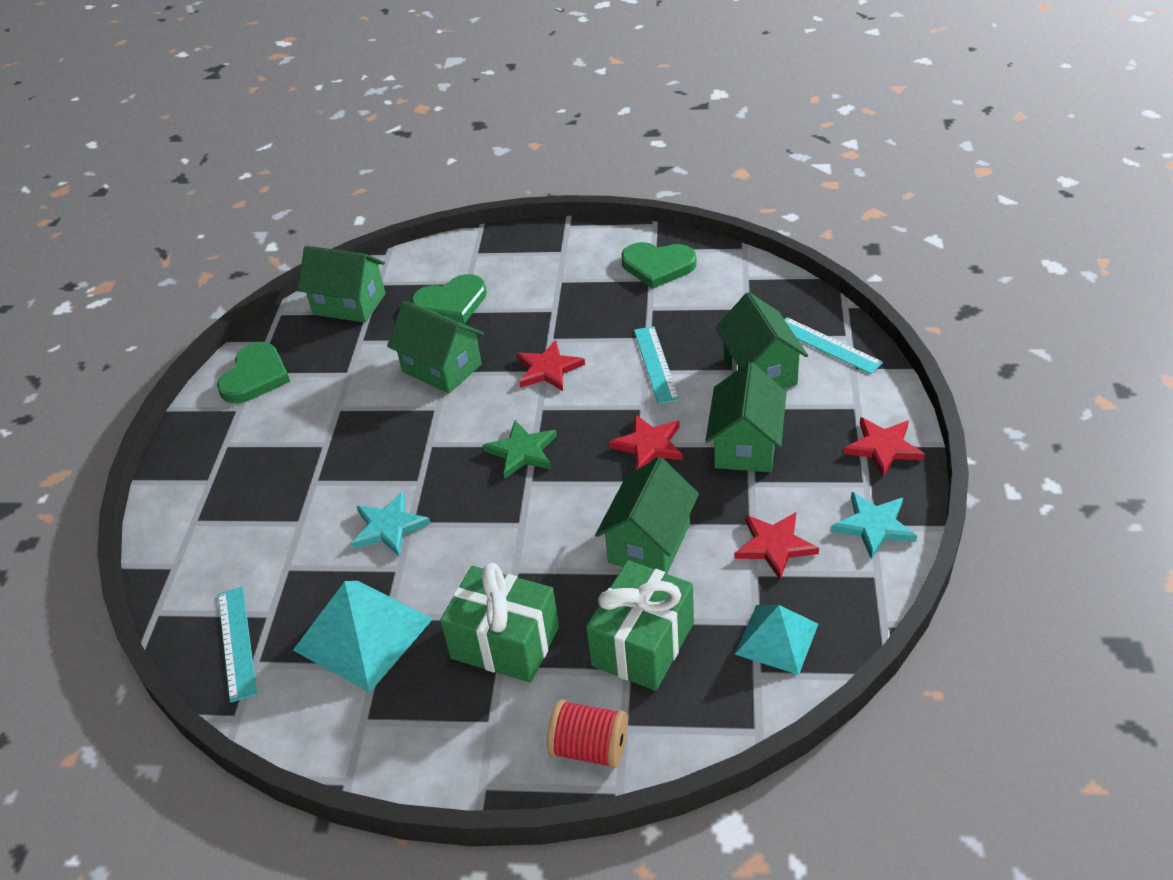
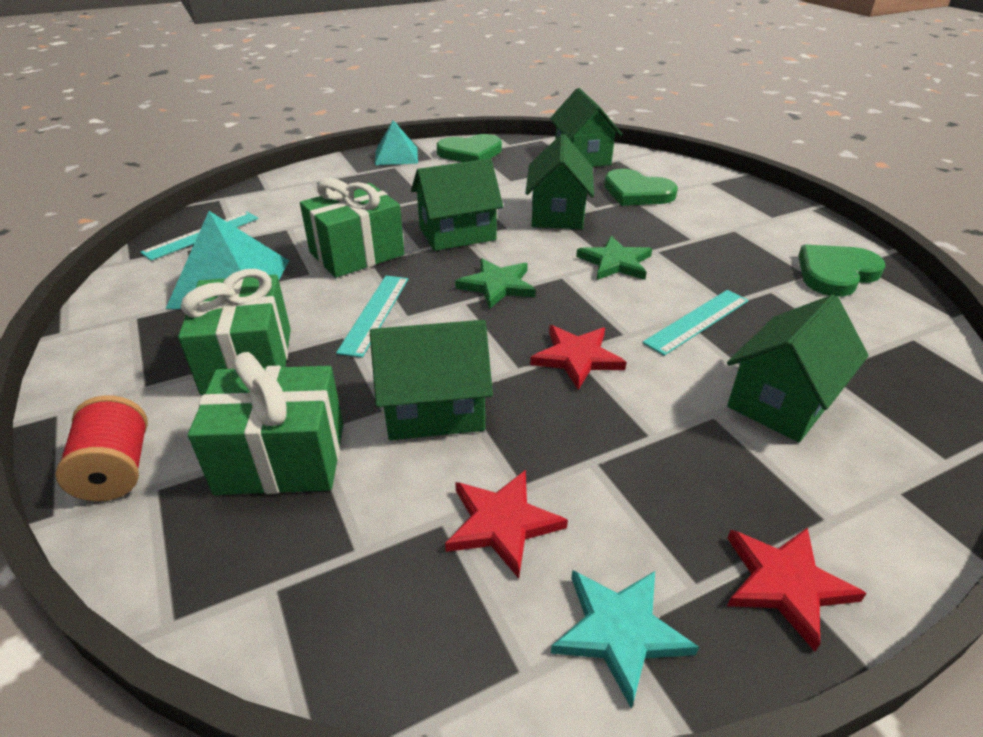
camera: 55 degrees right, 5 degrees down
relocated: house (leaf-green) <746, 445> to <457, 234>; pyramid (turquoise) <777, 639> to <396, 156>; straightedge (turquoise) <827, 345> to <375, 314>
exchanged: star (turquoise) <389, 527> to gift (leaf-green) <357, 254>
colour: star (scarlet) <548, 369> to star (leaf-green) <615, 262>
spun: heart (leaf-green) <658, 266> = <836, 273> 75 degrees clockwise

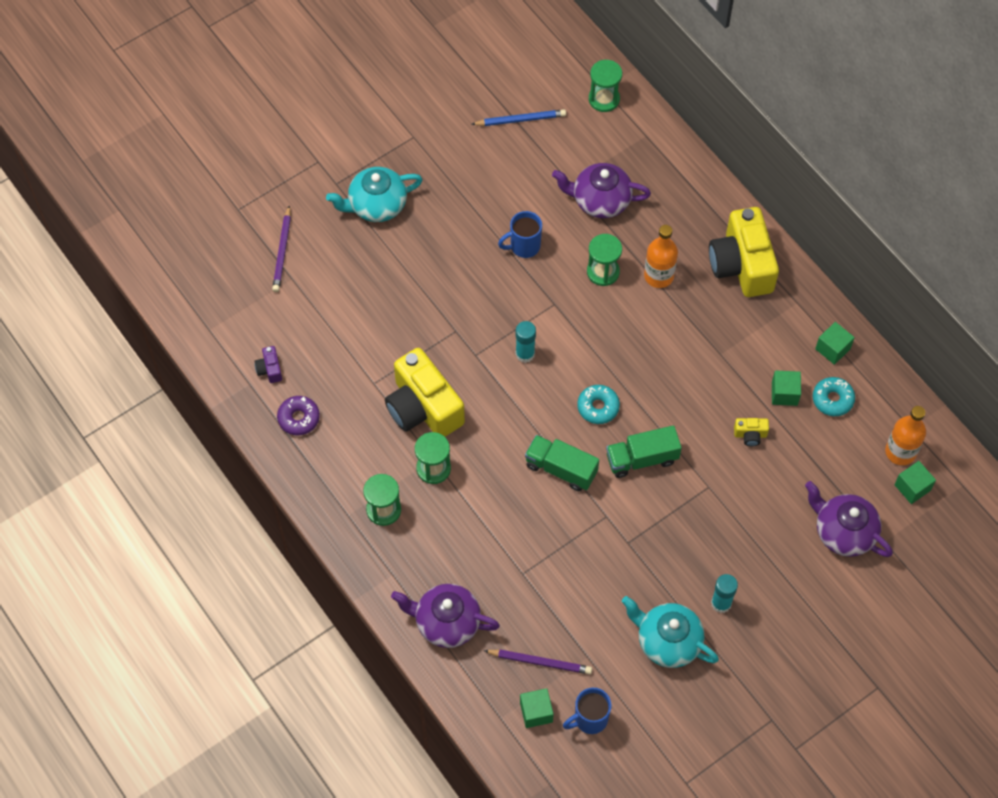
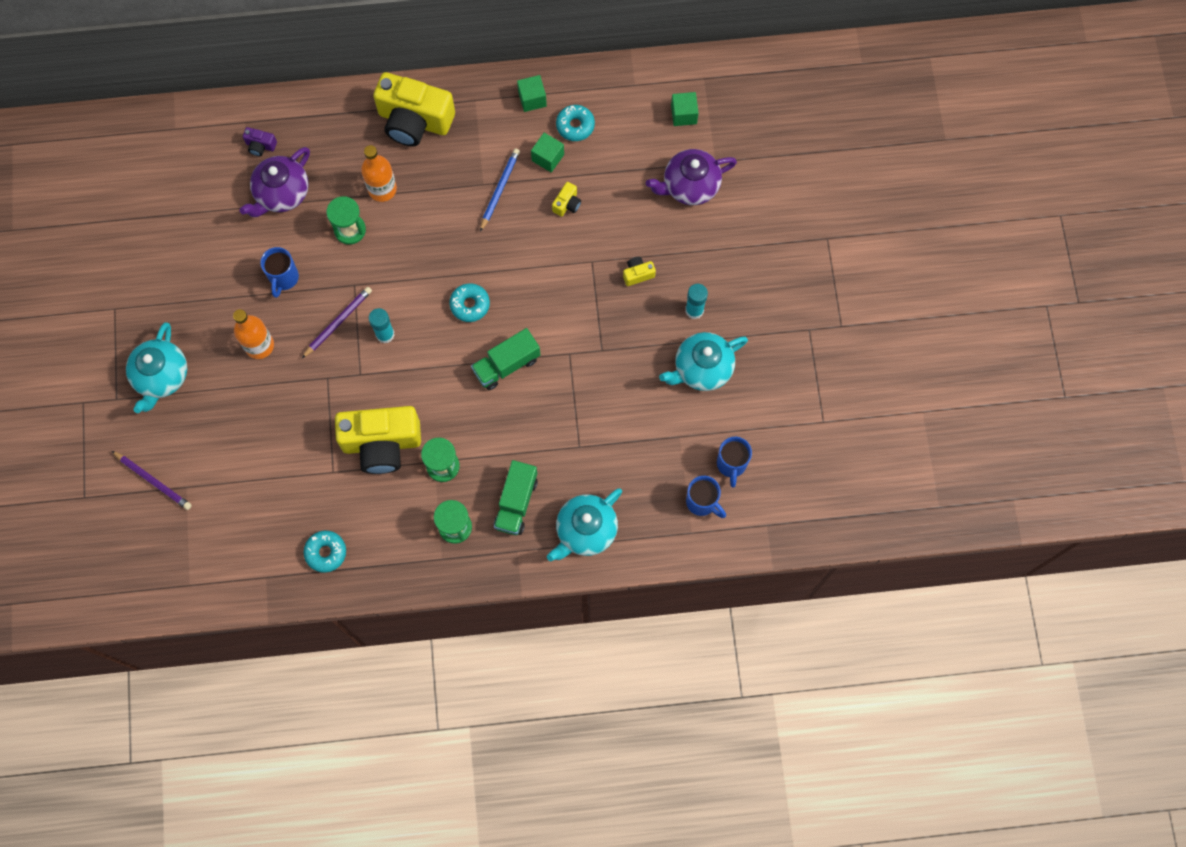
camera: 60 degrees left, 10 degrees up
missing: sandglass (leaf-green) <604, 99>
appeared: camera (yellow) <638, 274>
relocated: camera (royal purple) <270, 369> to <260, 146>; lead pencil (blue) <520, 120> to <499, 190>; lead pencil (royal purple) <540, 662> to <338, 322>; truck (leaf-green) <642, 459> to <516, 503>; bottle (orange-coloured) <900, 452> to <259, 345>
exchanged: cube (leaf-green) <536, 712> to coffee mug (blue) <702, 502>
colour: doughnut (royal purple) <299, 418> to doughnut (turquoise) <326, 552>; tea pot (royal purple) <446, 622> to tea pot (turquoise) <585, 531>

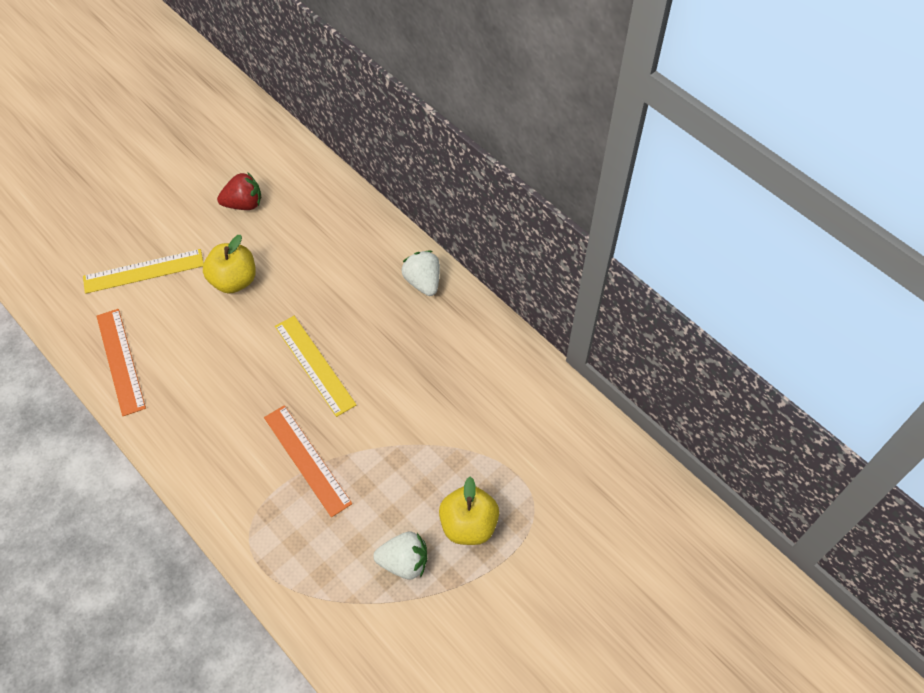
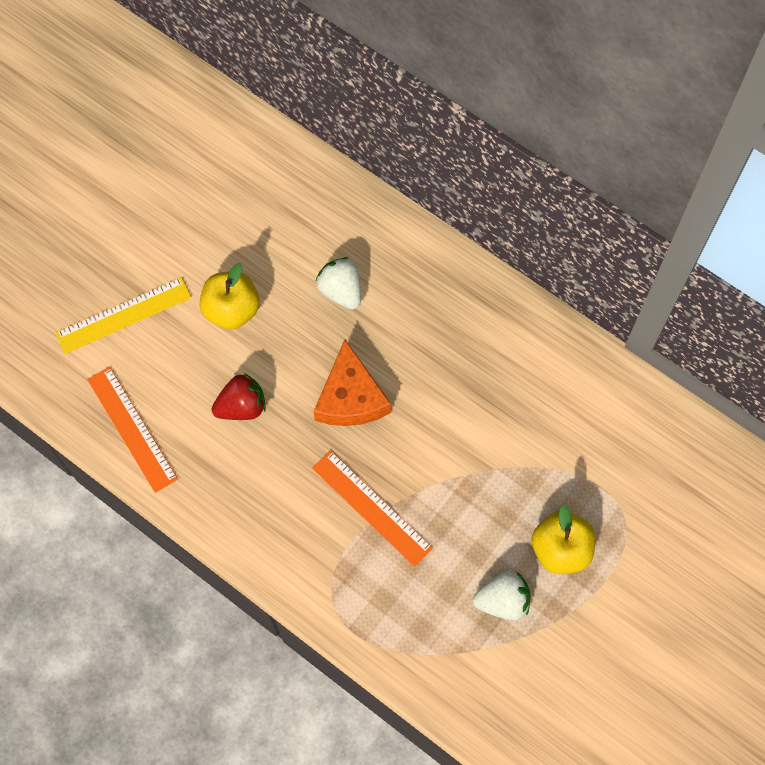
camera: 10 degrees left, 10 degrees up
relocated: berry (scarlet) <244, 204> to <242, 407>; berry (snow-white) <423, 282> to <341, 291>
exchanged: straightedge (yellow) <314, 365> to cheese wedge (orange-coloured) <350, 397>

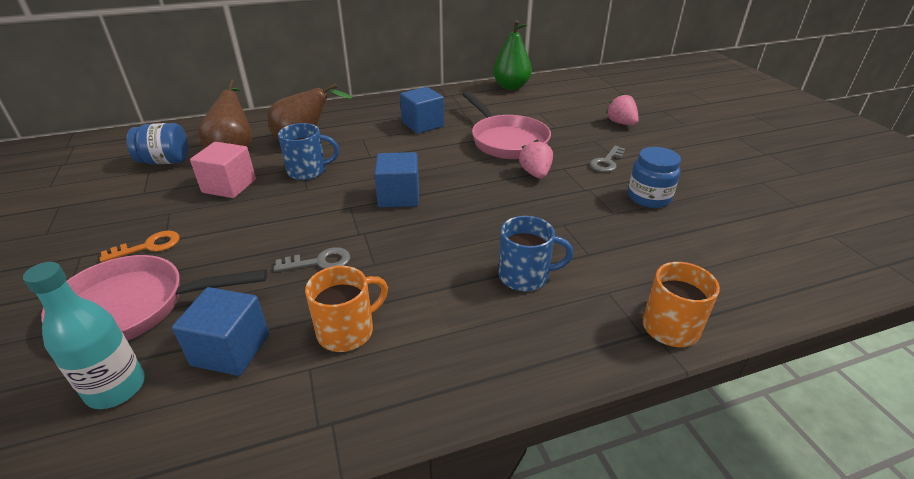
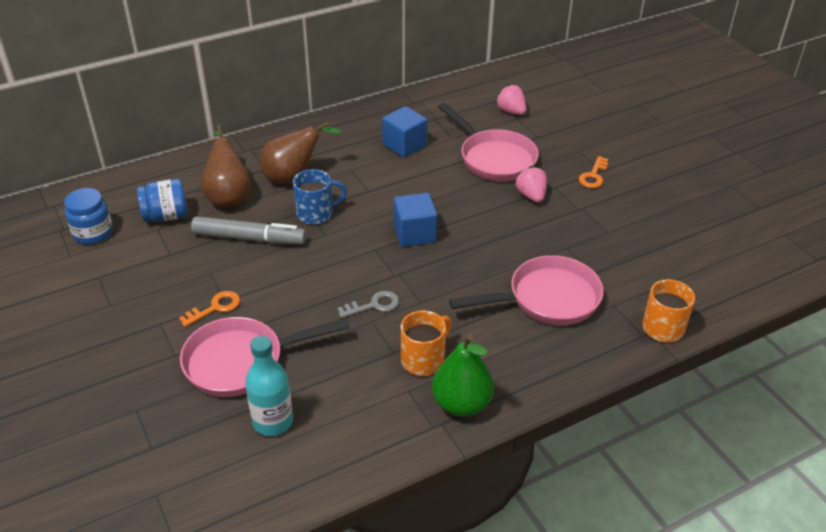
camera: 10 degrees left, 5 degrees up
missing: cube (blue) <231, 350>
relocated: pear fruit (leaf-green) <511, 87> to <461, 403>; berry (pink) <621, 123> to <511, 111>; preserve jar (blue) <648, 197> to <93, 233>
exchanged: cube (pink) <229, 186> to felt pen (ash-grey) <249, 238>; coffee mug (blue) <525, 276> to skillet (pink) <547, 299>
colour: key (ash-grey) <606, 162> to key (orange-coloured) <593, 176>

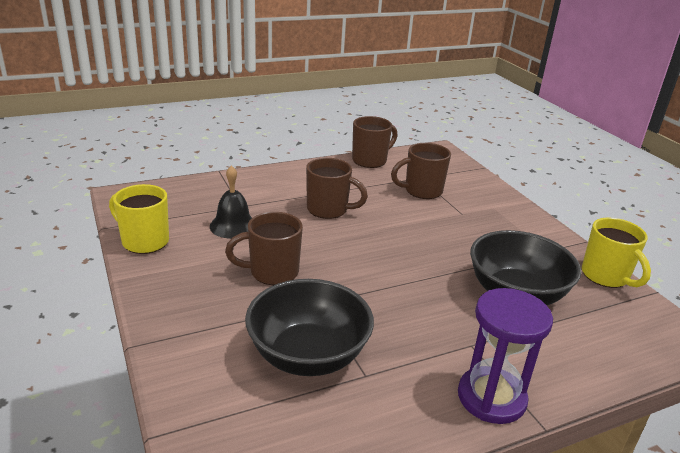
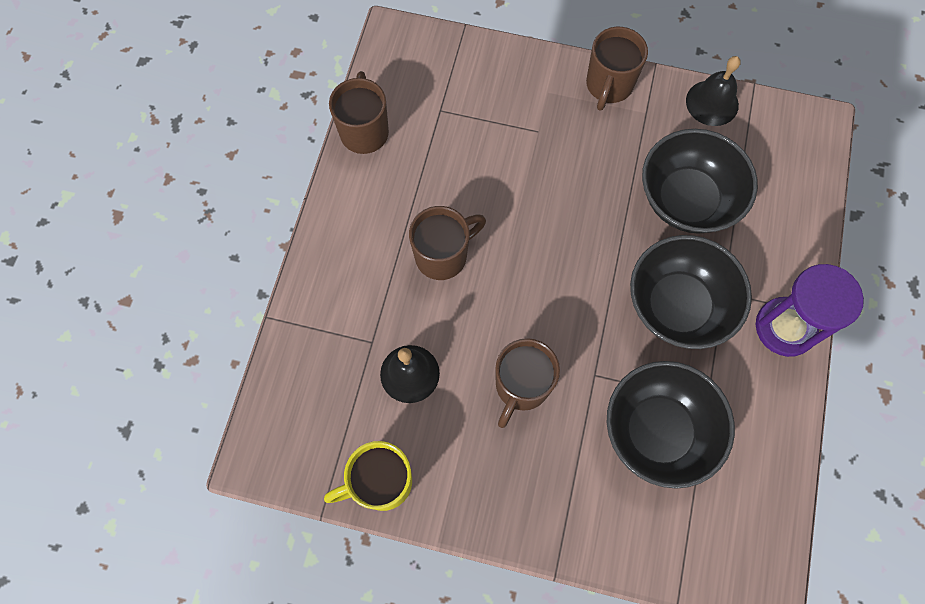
camera: 50 degrees left, 40 degrees up
appeared: deep dish (jet-black) <678, 305>
relocated: coffee mug (brown) <422, 191> to <608, 86>
exchanged: coffee mug (yellow) <606, 276> to bell (jet-black) <712, 103>

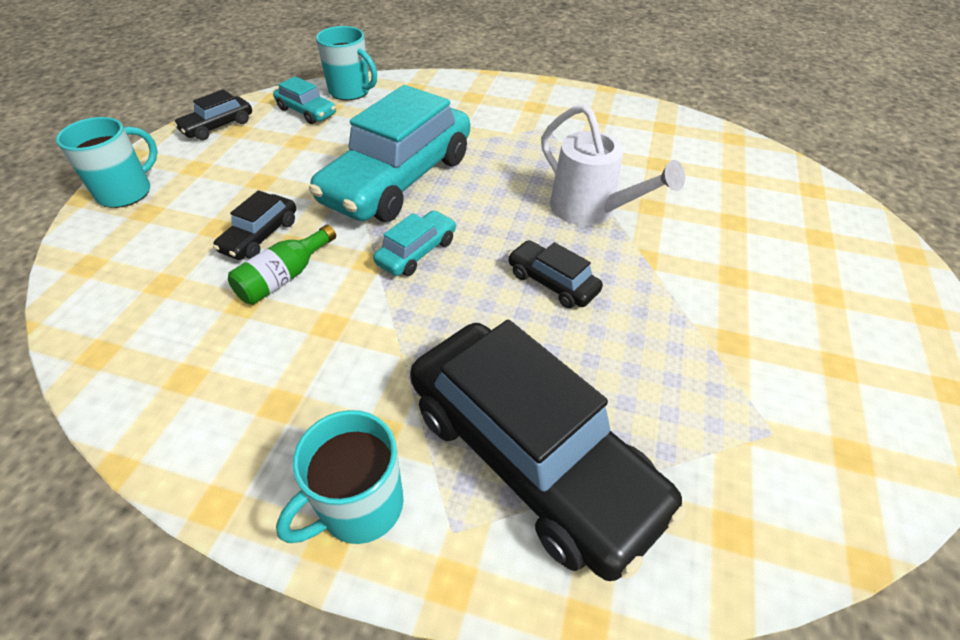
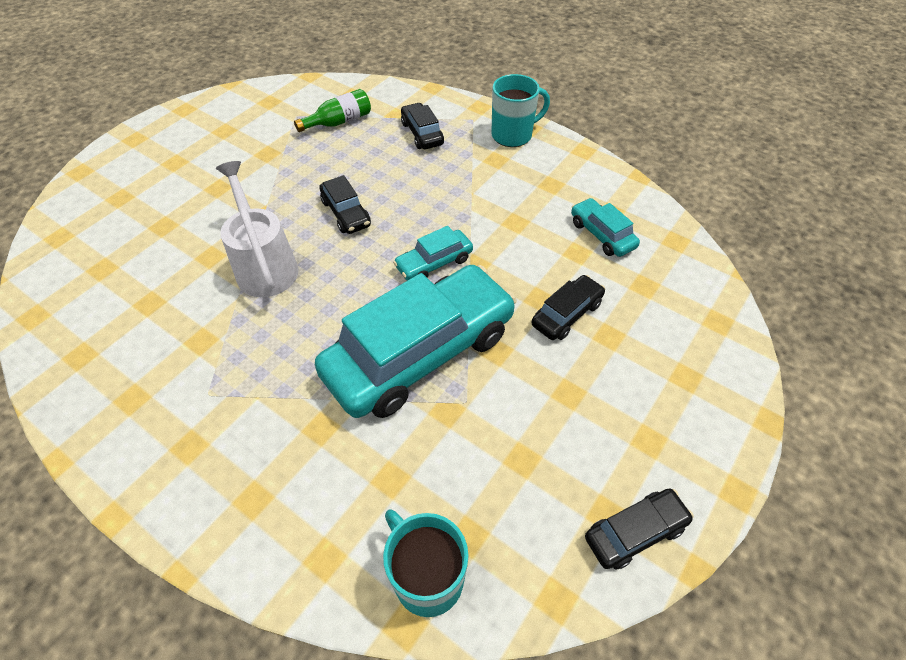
camera: 160 degrees left, 5 degrees up
missing: coffee mug (turquoise) <126, 192>
relocated: bottle (leaf-green) <284, 277> to <339, 122>; automobile (turquoise) <306, 112> to <602, 234>
size: automobile (jet-black) <531, 456> = <422, 133> x0.44

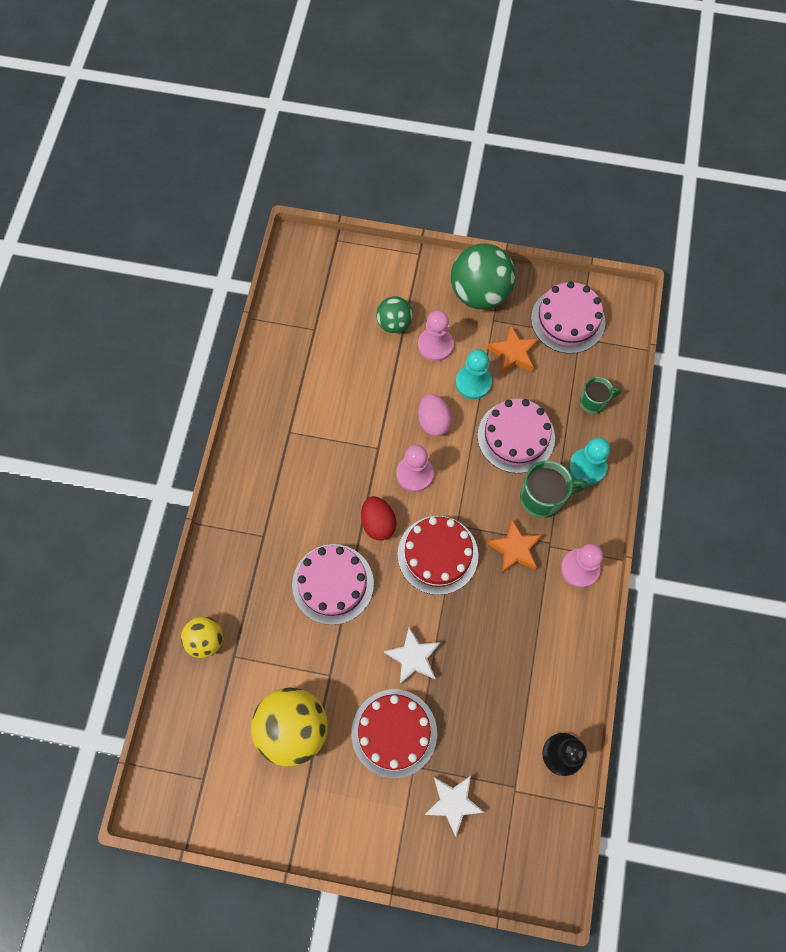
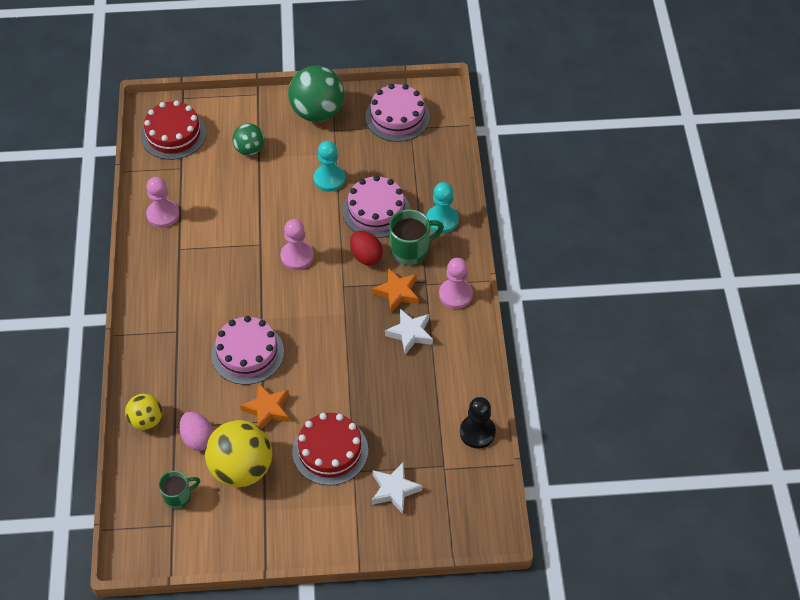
camera: 15 degrees left, 15 degrees down
relocated: egg shape (scarlet) <378, 523> to <366, 256>; star (snow-white) <413, 657> to <410, 333>; layer cake (scarlet) <437, 555> to <173, 134>; chess pawn (pink) <435, 345> to <163, 214>; egg shape (pink) <433, 421> to <198, 438>; star (orange-coloured) <513, 353> to <267, 409>; coffee mug (leaf-green) <594, 402> to <178, 496>

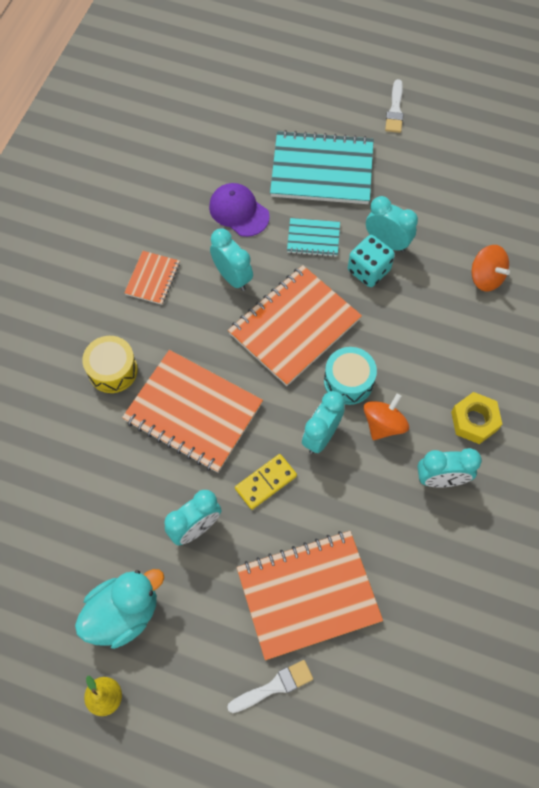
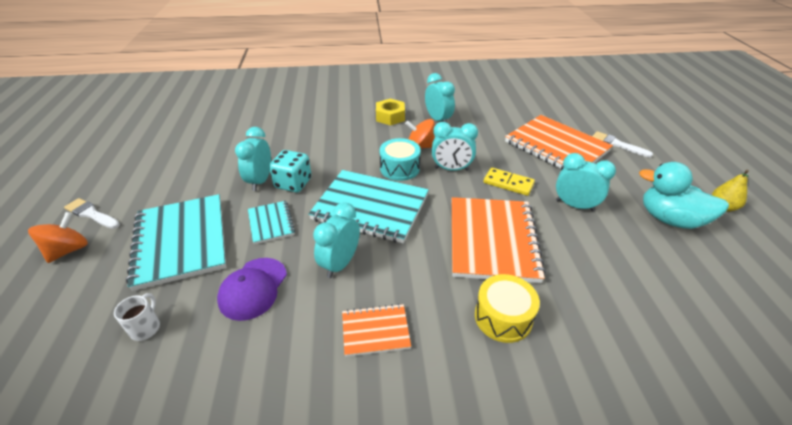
camera: 115 degrees left, 25 degrees down
appeared: coffee mug (snow-white) <146, 327>
relocated: toy top (orange-coloured) <485, 277> to <68, 250>
colour: notepad (orange-coloured) <294, 327> to notepad (turquoise) <370, 207>
spun: paint brush (snow-white) <395, 110> = <91, 214> 135 degrees counterclockwise

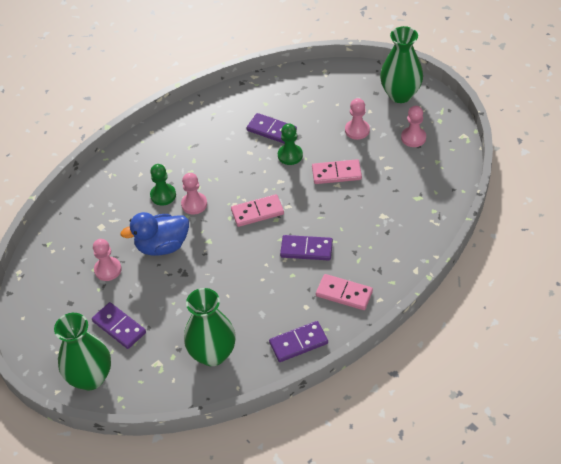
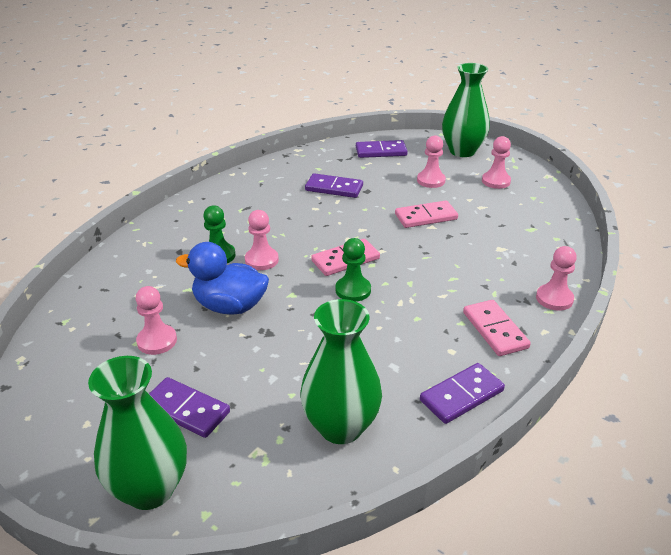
camera: 15 degrees left, 15 degrees down
appeared: chess pawn (pink) <554, 299>
relocated: chess pawn (leaf-green) <290, 155> to <353, 290>; domino (royal purple) <306, 249> to <381, 151>
spun: duck (blue) <162, 246> = <230, 306> 45 degrees clockwise; domino (pink) <344, 293> = <495, 330> 60 degrees clockwise

